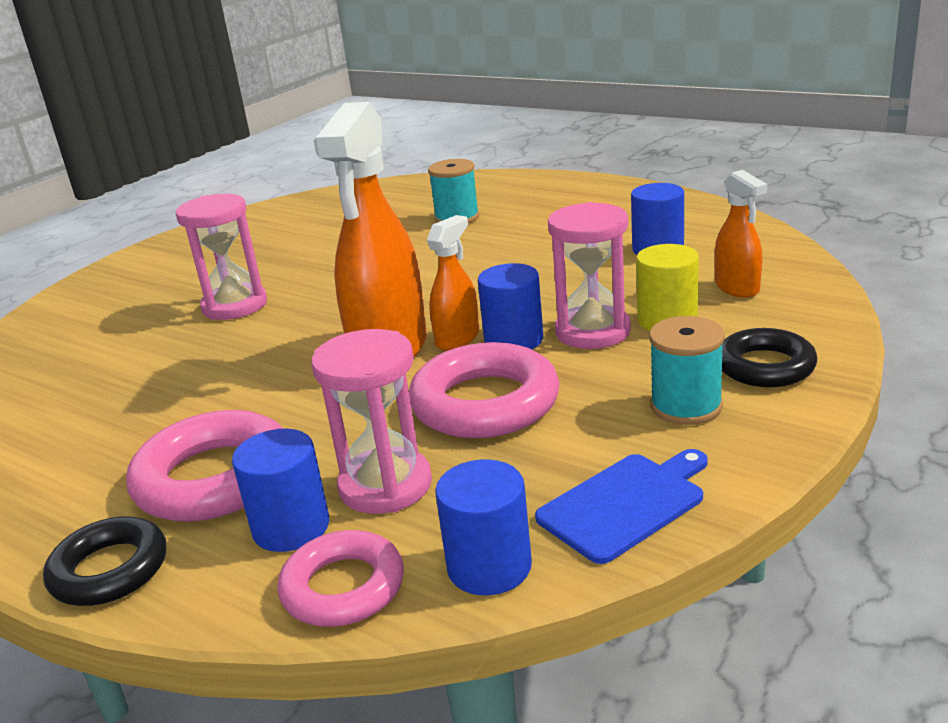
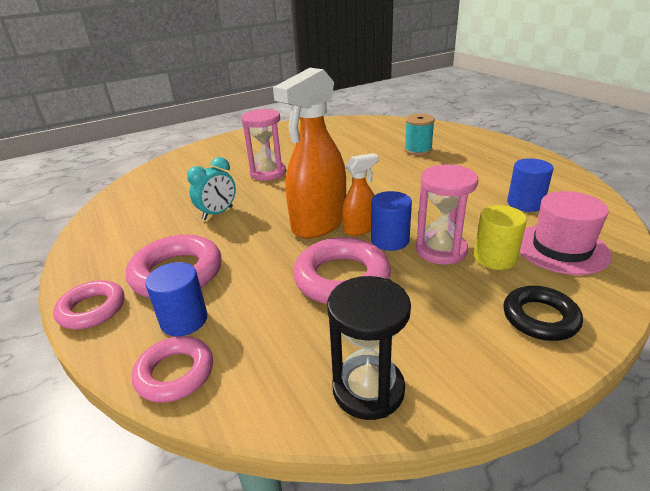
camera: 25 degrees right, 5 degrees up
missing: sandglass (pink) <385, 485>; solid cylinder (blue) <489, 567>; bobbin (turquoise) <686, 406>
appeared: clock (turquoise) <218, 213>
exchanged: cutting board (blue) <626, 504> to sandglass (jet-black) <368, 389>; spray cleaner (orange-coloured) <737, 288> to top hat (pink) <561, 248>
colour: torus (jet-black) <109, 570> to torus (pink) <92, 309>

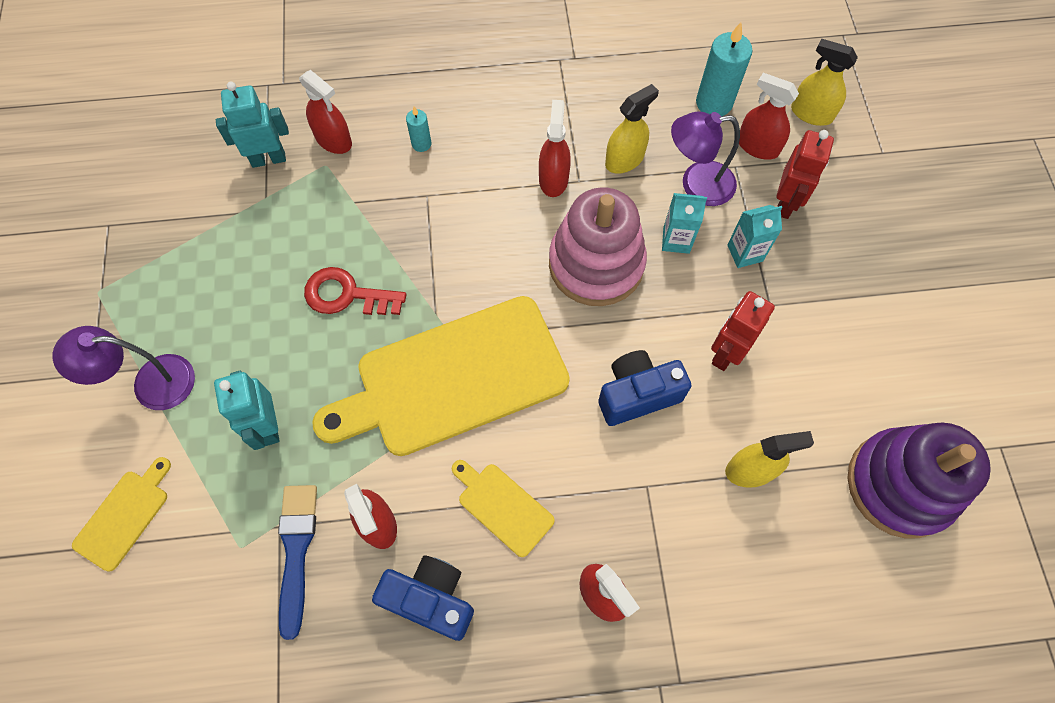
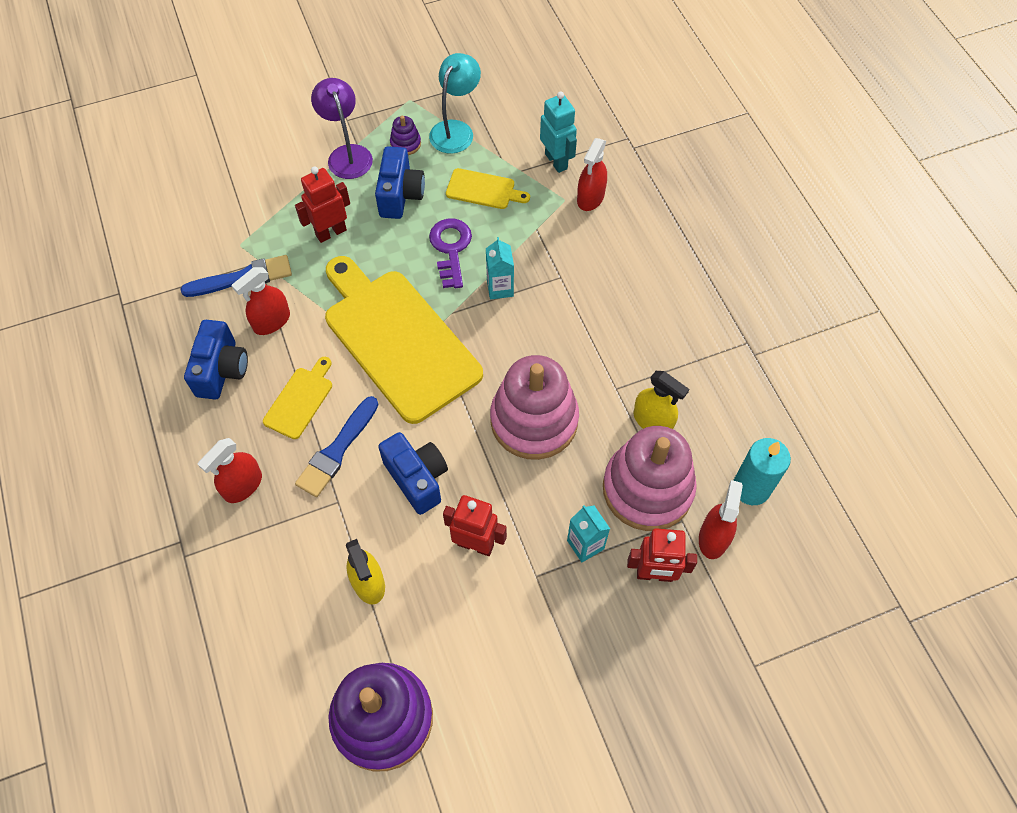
camera: 75 degrees right, 5 degrees down
missing: wax candle (turquoise) <421, 144>; spray cleaner (scarlet) <553, 179>; spray cleaner (yellow) <811, 113>
appeared: paint brush (blue) <337, 450>; camera (blue) <400, 195>; ring stacker (royal purple) <405, 144>; lamp (turquoise) <456, 130>
relocated: cutting board (yellow) <124, 516> to <483, 190>; carton (turquoise) <676, 240> to <500, 288>
exchanged: lamp (royal purple) <696, 184> to ring stacker (pink) <647, 489>
colour: robot figure (turquoise) <268, 426> to robot figure (scarlet) <331, 232>; key (scarlet) <347, 295> to key (royal purple) <451, 248>

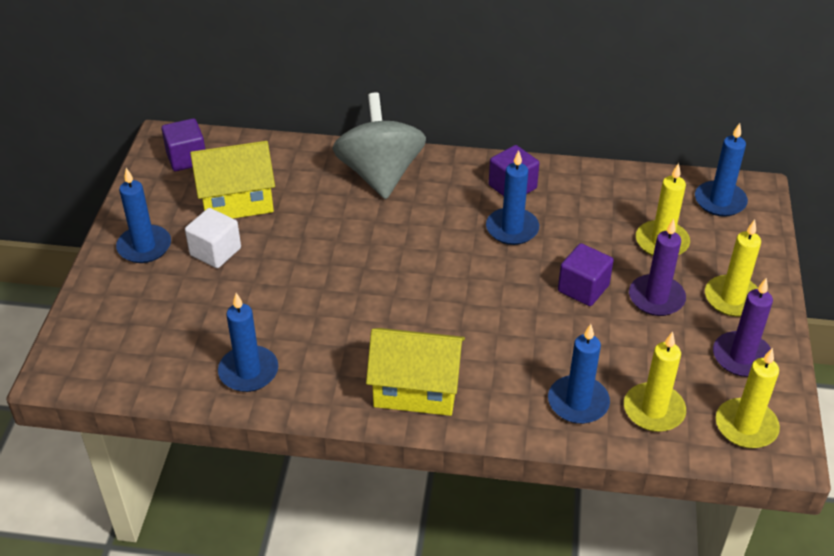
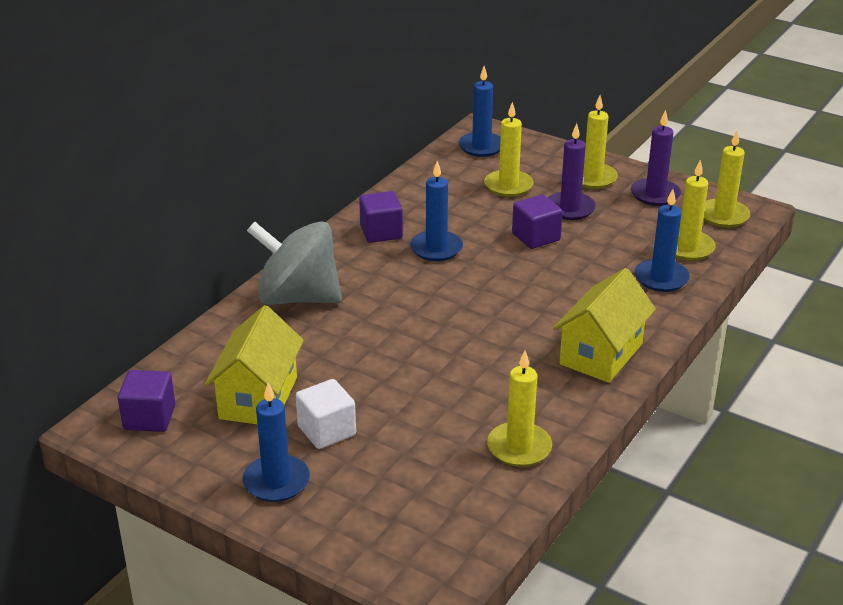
camera: 65 degrees left, 10 degrees down
colour: wax candle (blue) <248, 371> to wax candle (yellow) <519, 447>

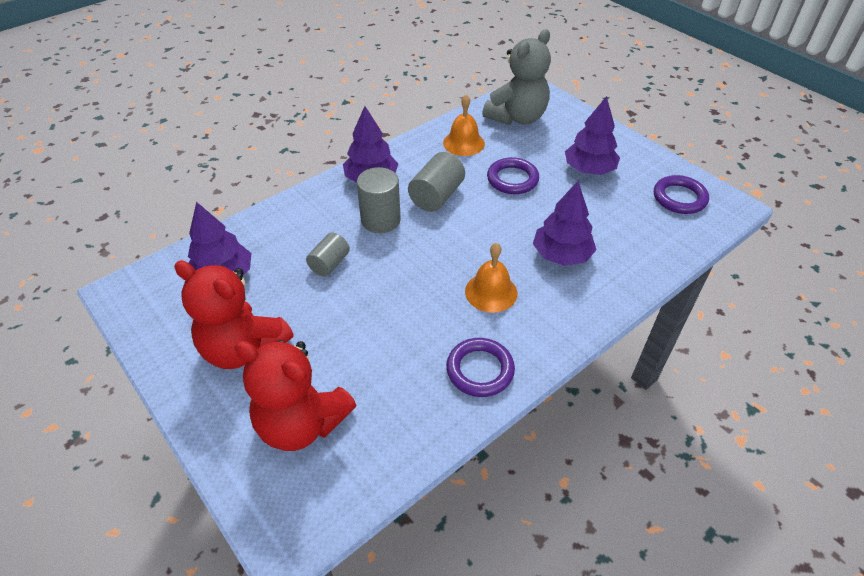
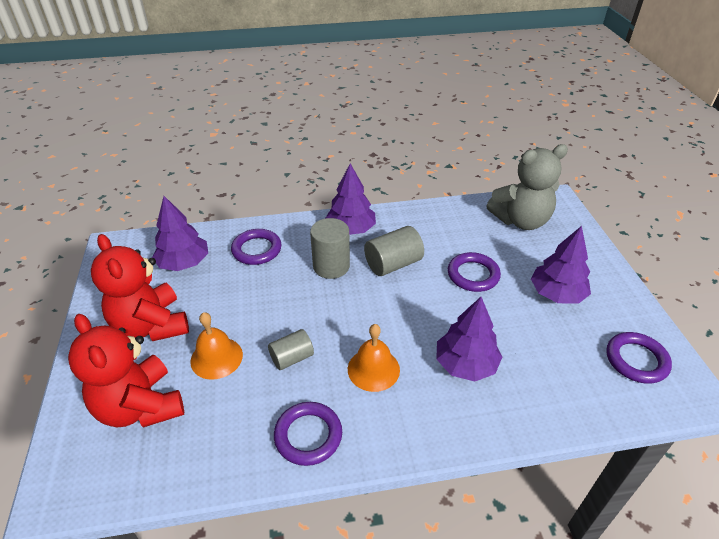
camera: 30 degrees right, 5 degrees down
appeared: torus (royal purple) <256, 250>
relocated: solid cylinder (ash-grey) <329, 264> to <292, 358>; bell (orange-coloured) <463, 143> to <216, 358>

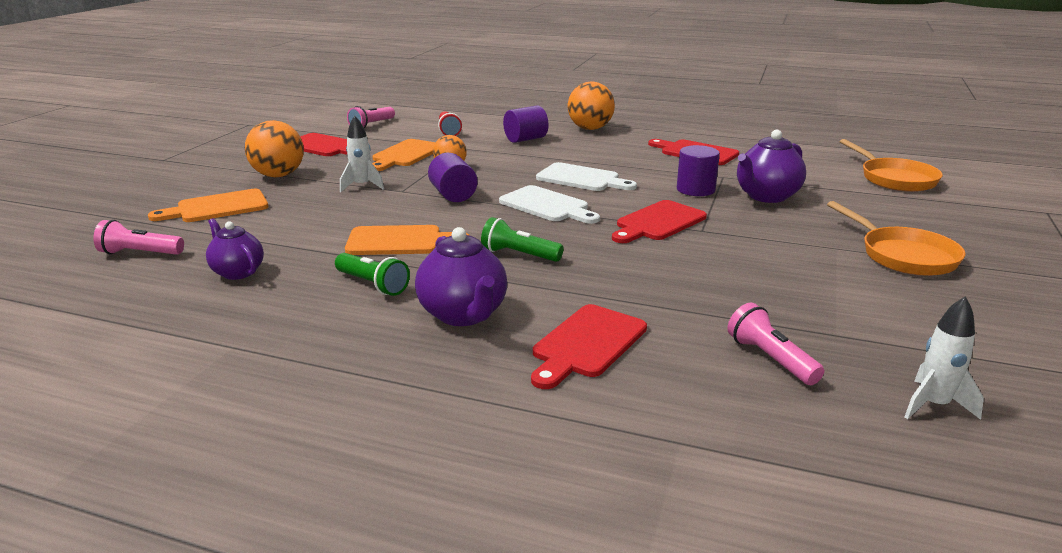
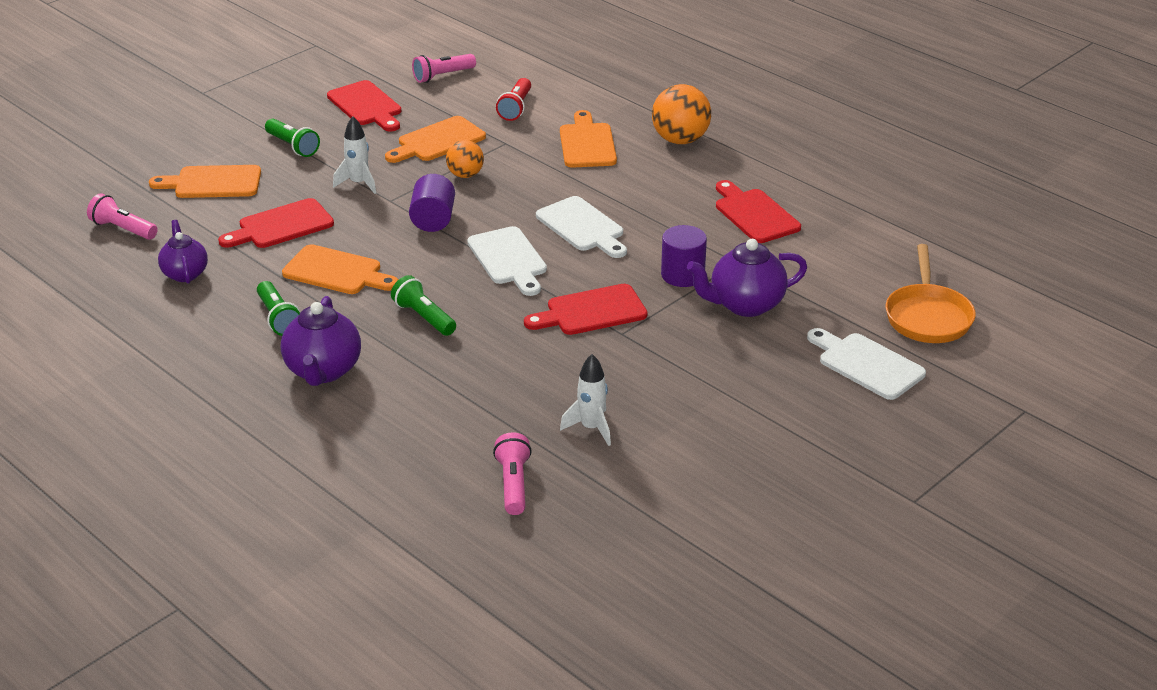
camera: 25 degrees right, 10 degrees up
missing: skillet (orange-coloured) <903, 255>
appeared: cutting board (snow-white) <867, 364>
relocated: cutting board (scarlet) <586, 344> to <281, 226>; spaceship (snow-white) <933, 405> to <591, 428>
exchanged: sphere (orange-coloured) <278, 175> to pocket torch (leaf-green) <293, 146>; solid cylinder (royal purple) <525, 139> to cutting board (orange-coloured) <587, 143>

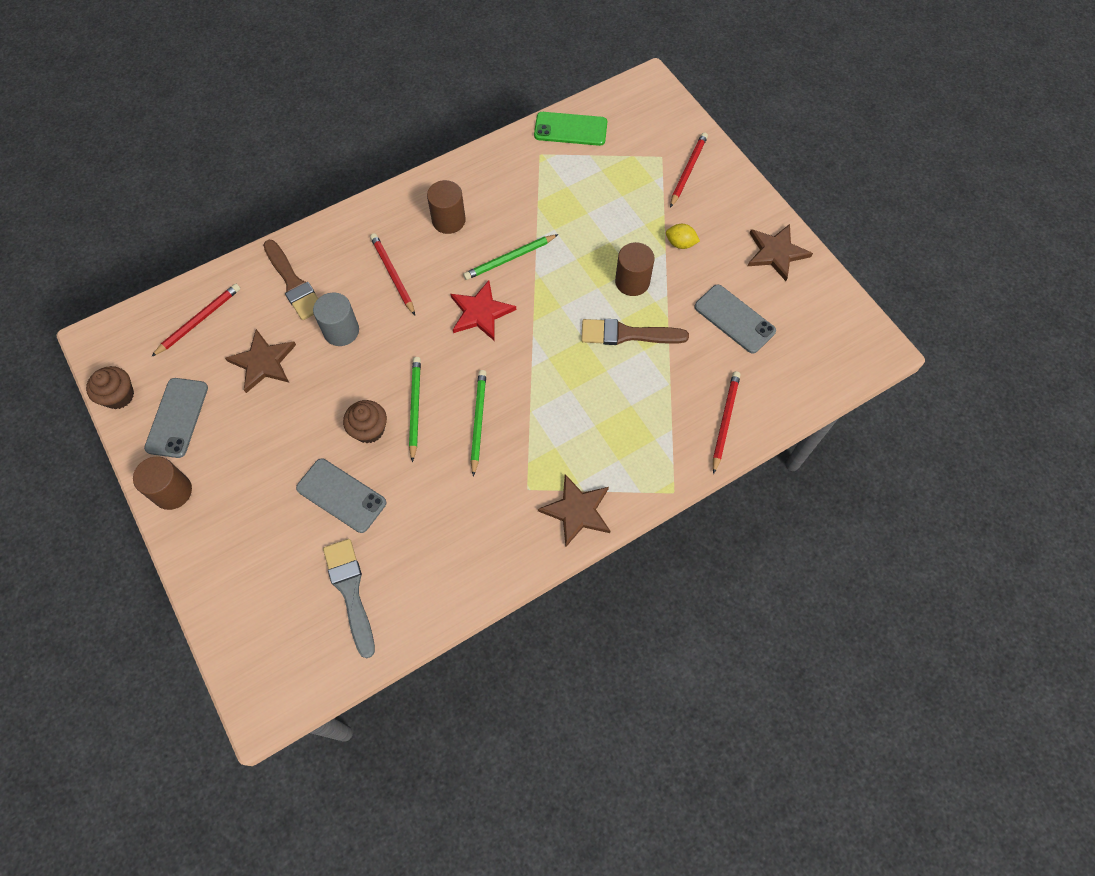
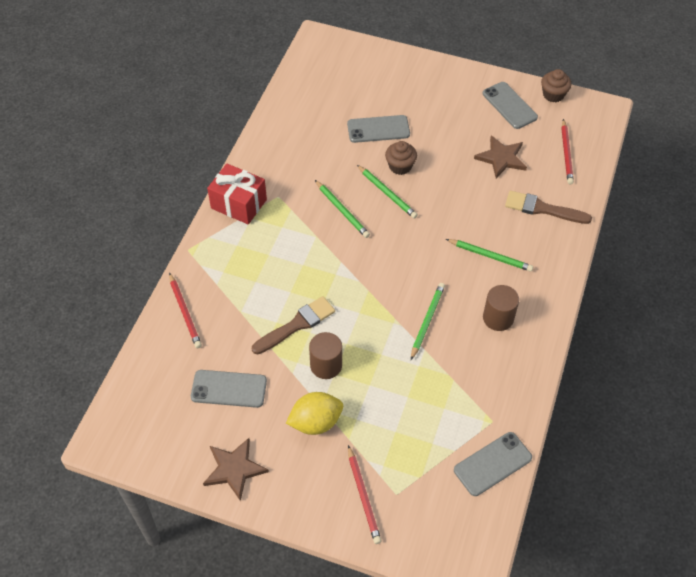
camera: 140 degrees right, 10 degrees down
missing: solid cylinder (brown) <172, 491>; solid cylinder (ash-grey) <341, 331>; paint brush (ash-grey) <350, 591>; star (scarlet) <481, 312>
exchanged: star (brown) <577, 511> to gift (scarlet) <239, 204>
colour: lead pencil (scarlet) <393, 275> to lead pencil (leaf-green) <490, 256>; phone (leaf-green) <570, 129> to phone (ash-grey) <492, 464>
size: citrus fruit (yellow) <680, 243> = <315, 422> x1.75

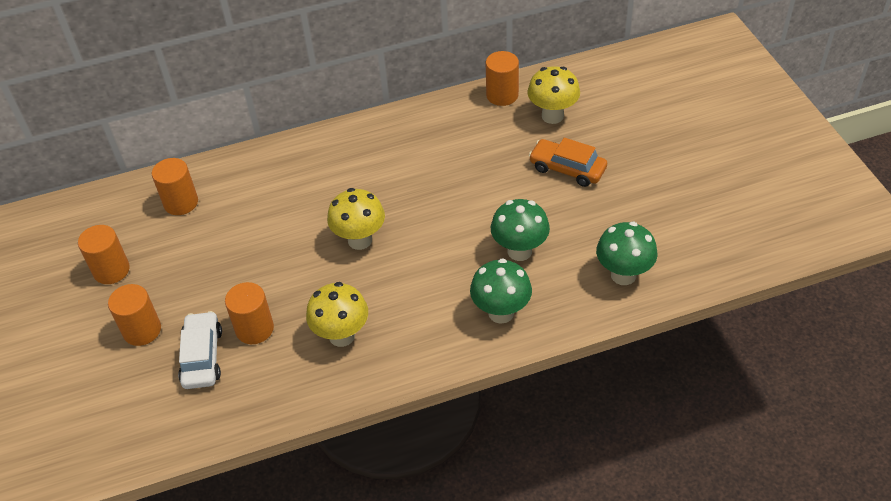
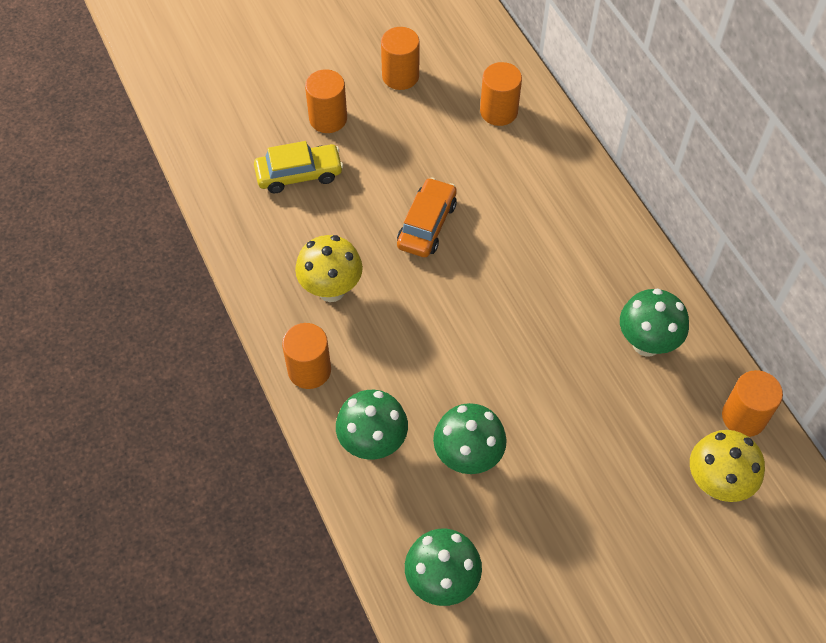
camera: 80 degrees right, 10 degrees up
missing: toadstool (yellow) <360, 240>
appeared: toadstool (leaf-green) <646, 343>
relocated: solid cylinder (orange-coloured) <254, 329> to <309, 370>; automobile (orange-coloured) <567, 169> to <427, 225>
colour: automobile (snow-white) <202, 357> to automobile (yellow) <299, 174>

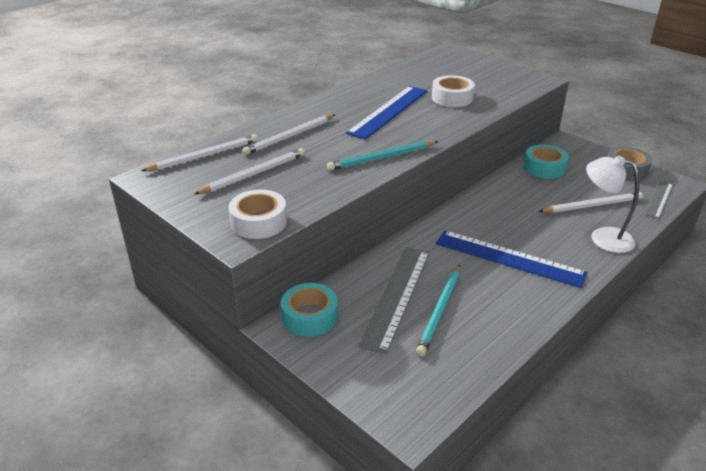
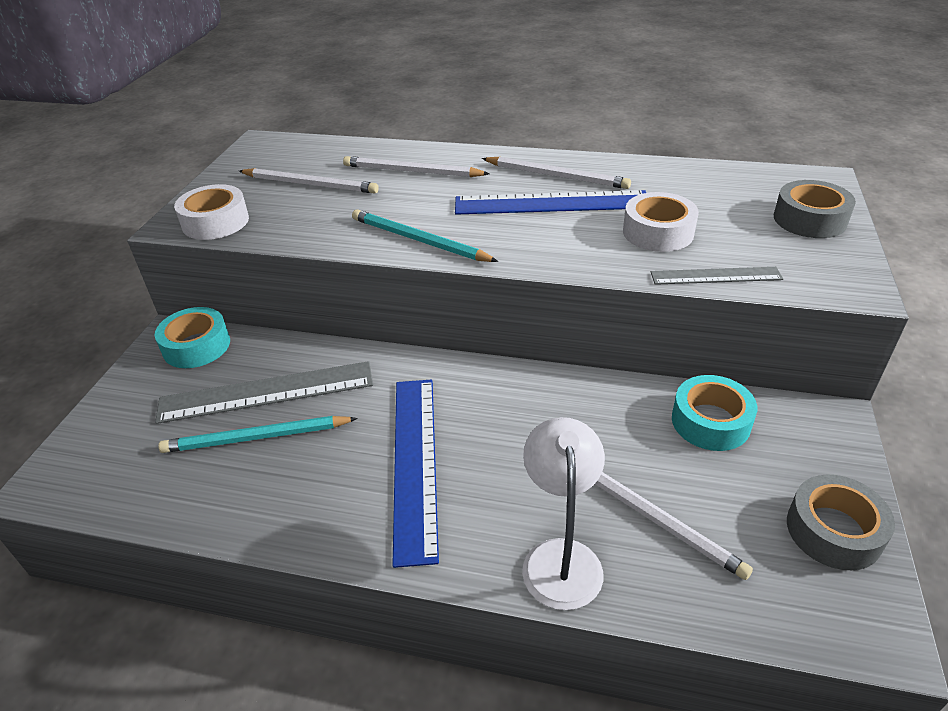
camera: 60 degrees right, 5 degrees up
appeared: sticky tape (ash-grey) <809, 219>
relocated: lead pencil (snow-white) <204, 156> to <557, 176>; straightedge (ash-grey) <659, 199> to <715, 276>

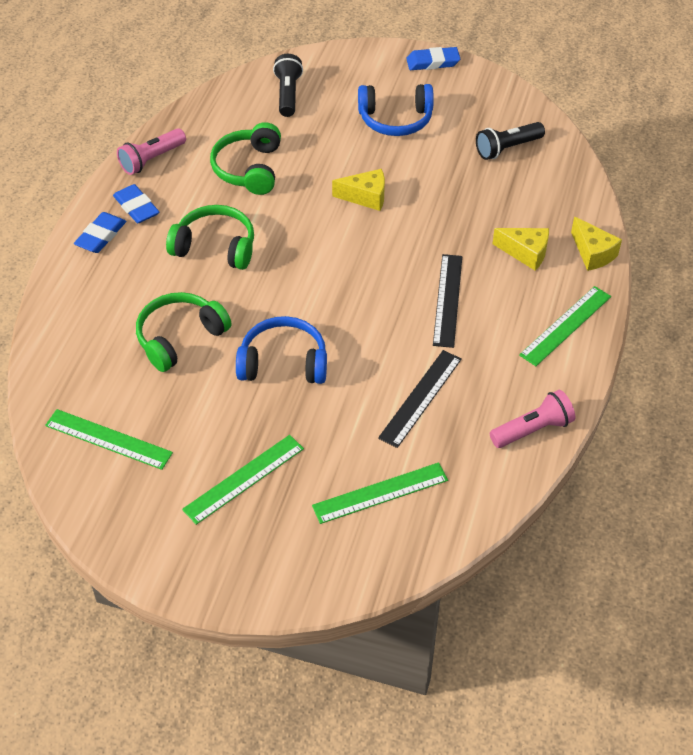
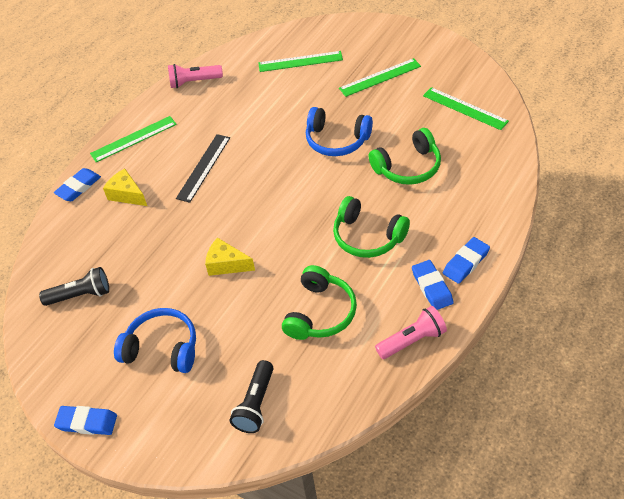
camera: 160 degrees left, 0 degrees up
missing: straightedge (jet-black) <420, 398>
exchanged: cheese wedge (yellow) <593, 253> to pencil eraser (blue) <78, 187>

